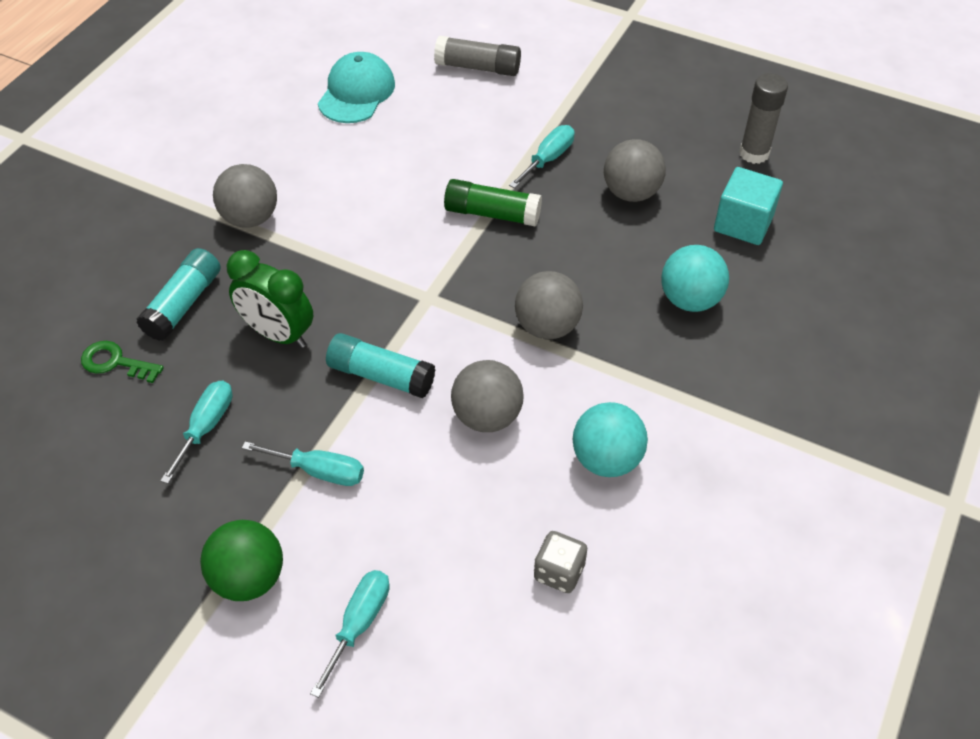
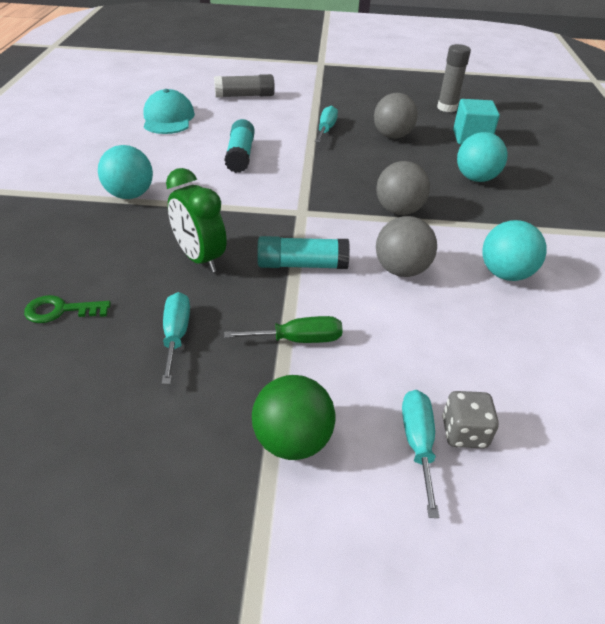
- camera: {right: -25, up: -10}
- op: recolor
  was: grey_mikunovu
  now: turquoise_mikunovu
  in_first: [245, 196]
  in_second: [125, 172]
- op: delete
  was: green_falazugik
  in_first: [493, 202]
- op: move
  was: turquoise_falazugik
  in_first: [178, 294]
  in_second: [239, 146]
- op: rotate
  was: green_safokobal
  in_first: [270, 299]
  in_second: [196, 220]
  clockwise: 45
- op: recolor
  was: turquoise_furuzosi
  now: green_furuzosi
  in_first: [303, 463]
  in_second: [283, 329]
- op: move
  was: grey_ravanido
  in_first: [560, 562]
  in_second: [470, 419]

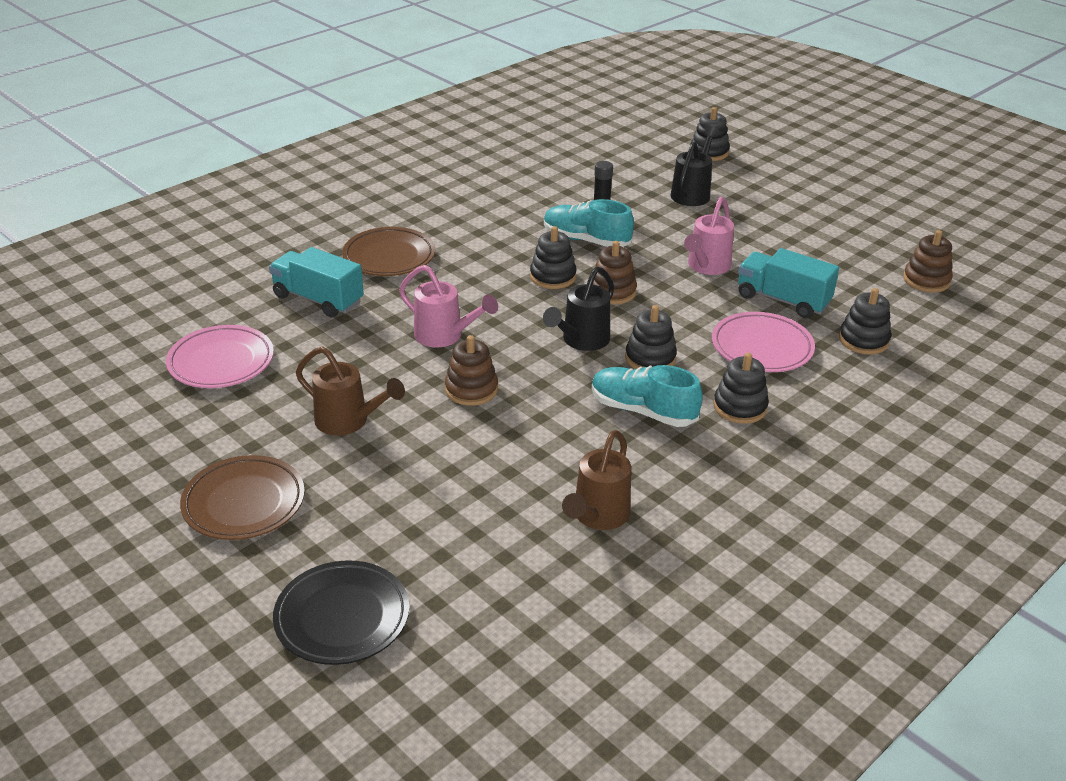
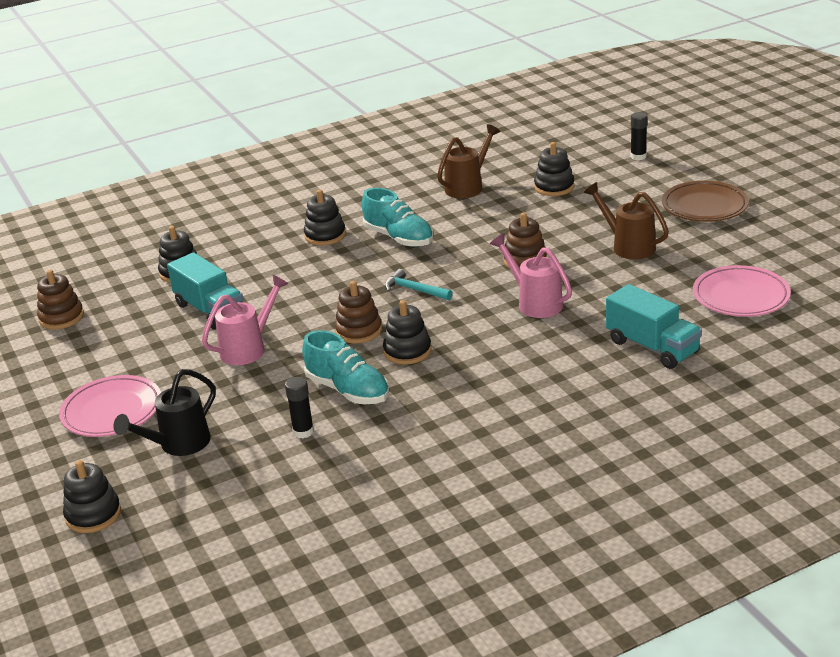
- camera: {right: -160, up: -5}
- op: delete
  was: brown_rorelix
  in_first: [388, 251]
- op: replace
  was: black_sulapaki
  now: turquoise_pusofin
  in_first: [578, 309]
  in_second: [419, 284]
- op: move
  was: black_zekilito
  in_first: [651, 337]
  in_second: [554, 169]
- op: move
  was: pink_rorelix
  in_first: [763, 342]
  in_second: [110, 406]
- op: replace
  was: black_rorelix
  now: black_falazugik
  in_first: [341, 612]
  in_second: [639, 136]

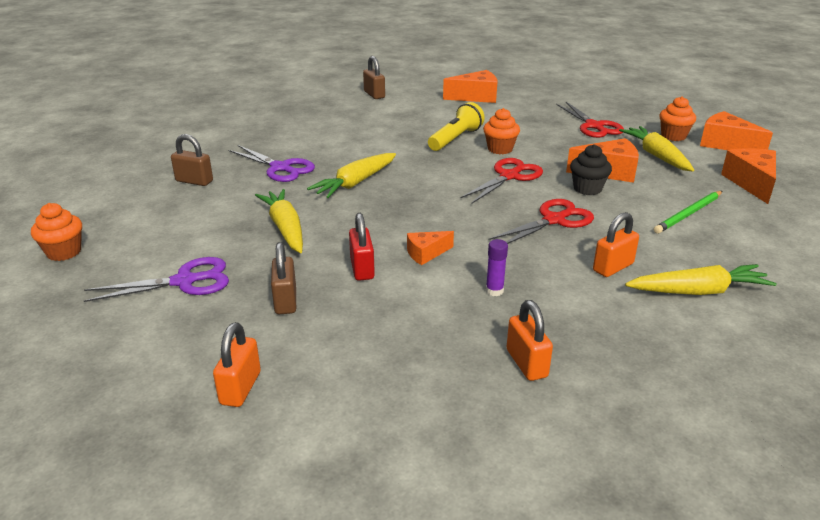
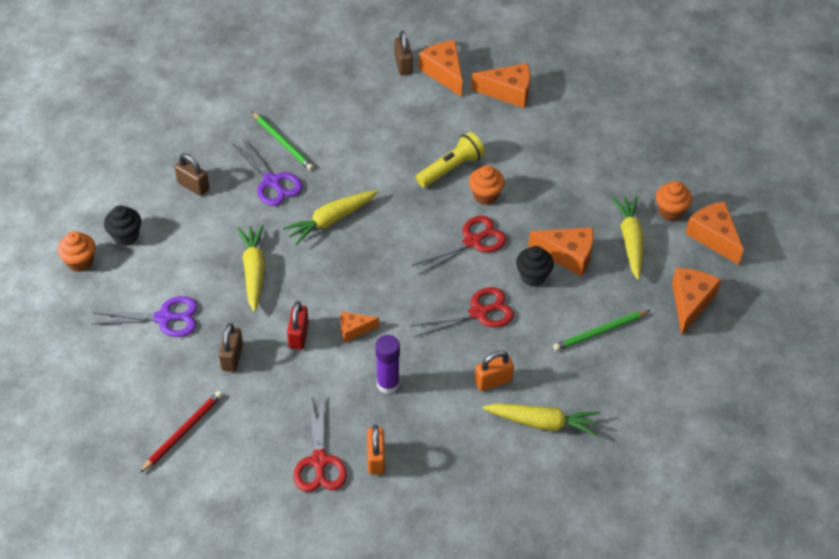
- camera: {right: 15, up: 20}
- op: move
  was: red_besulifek
  in_first: [590, 120]
  in_second: [320, 444]
- op: resize
  was: purple_falazugik
  in_first: [497, 267]
  in_second: [387, 364]
  ratio: 1.64
- op: replace
  was: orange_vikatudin
  now: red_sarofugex
  in_first: [237, 364]
  in_second: [181, 432]
- op: insert
  now: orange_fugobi
  in_second: [440, 68]
- op: insert
  now: green_sarofugex
  in_second: [283, 141]
- op: insert
  now: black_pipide
  in_second: [122, 225]

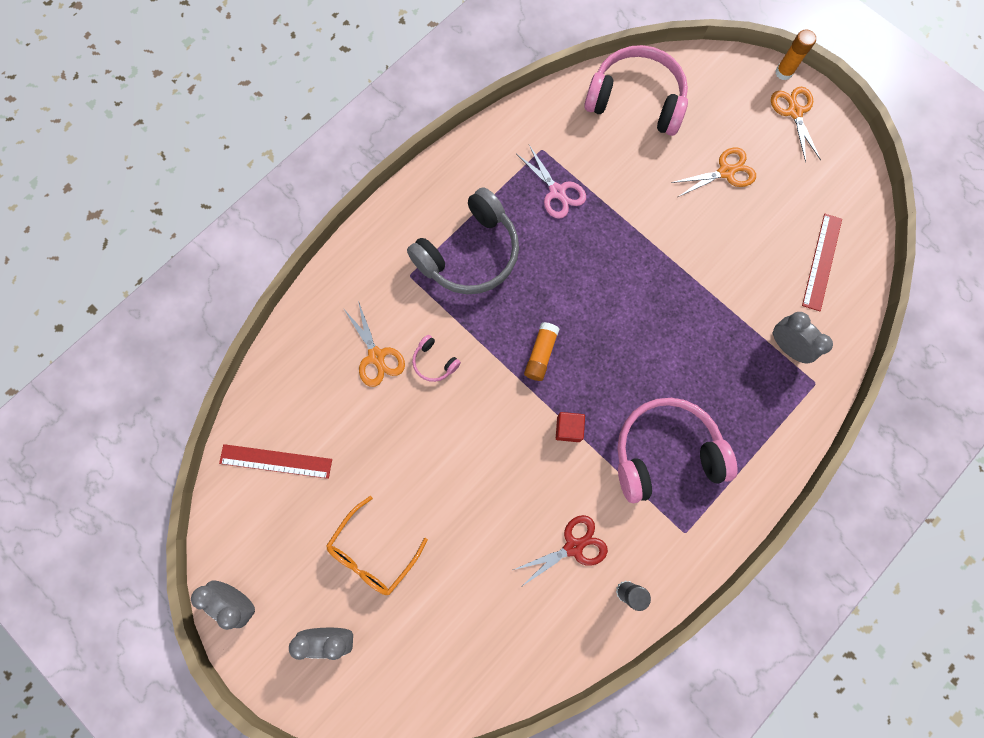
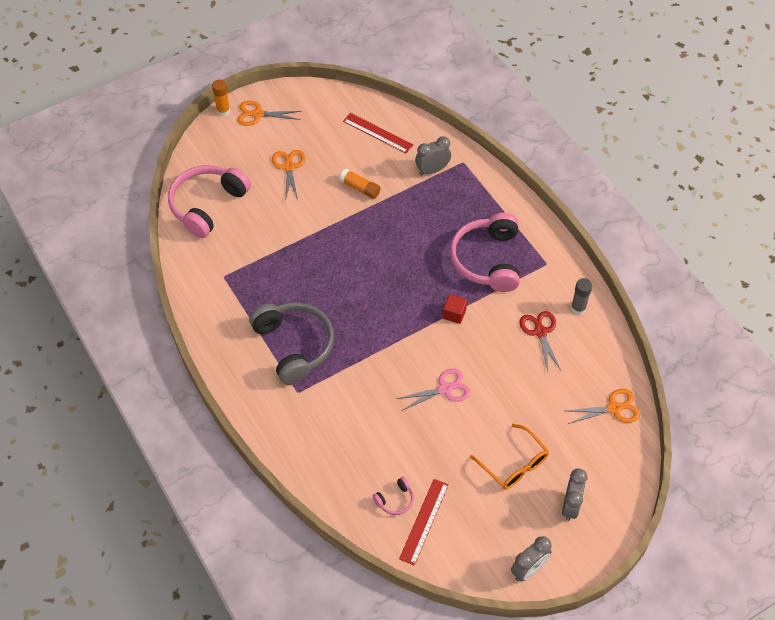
- camera: {right: -75, up: -20}
- op: move
  was: pink_besulifek
  in_first: [551, 182]
  in_second: [433, 389]
- op: move
  was: orange_besulifek
  in_first: [374, 344]
  in_second: [603, 406]
- op: move
  was: orange_falazugik
  in_first: [542, 351]
  in_second: [359, 184]
- op: move
  was: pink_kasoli
  in_first: [436, 358]
  in_second: [393, 496]

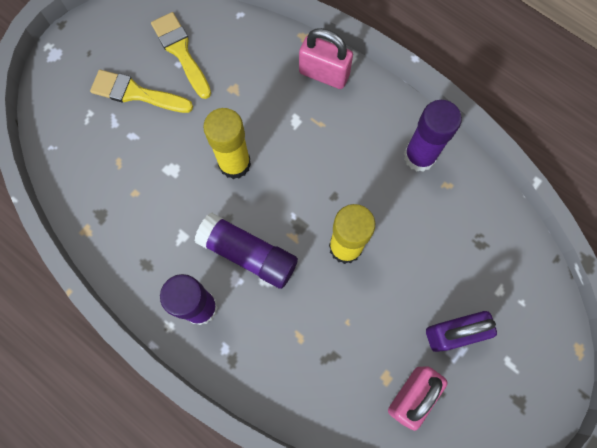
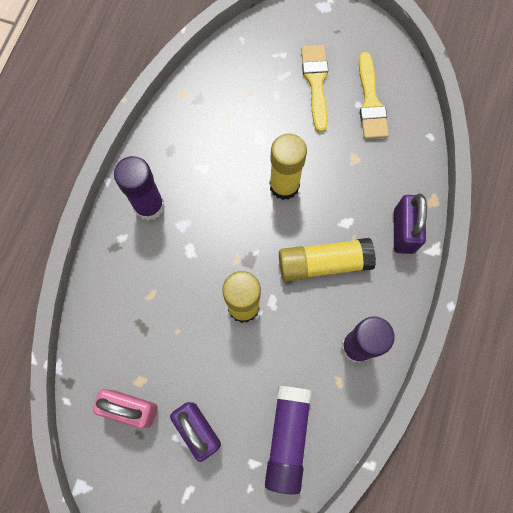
- camera: {right: 70, up: 0}
- op: rotate
  was: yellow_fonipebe
  in_first: [181, 55]
  in_second: [374, 95]
  clockwise: 135
- op: recolor
  was: pink_vikatudin
  now: purple_vikatudin
  in_first: [326, 58]
  in_second: [410, 224]
- op: move
  was: purple_falazugik
  in_first: [246, 251]
  in_second: [288, 440]
- op: insert
  now: yellow_falazugik
  in_second: [327, 259]

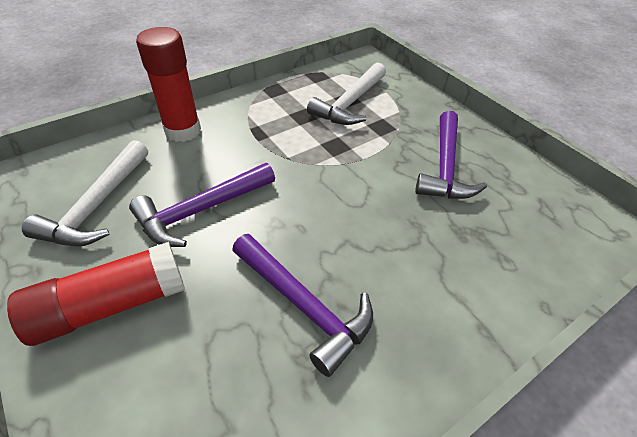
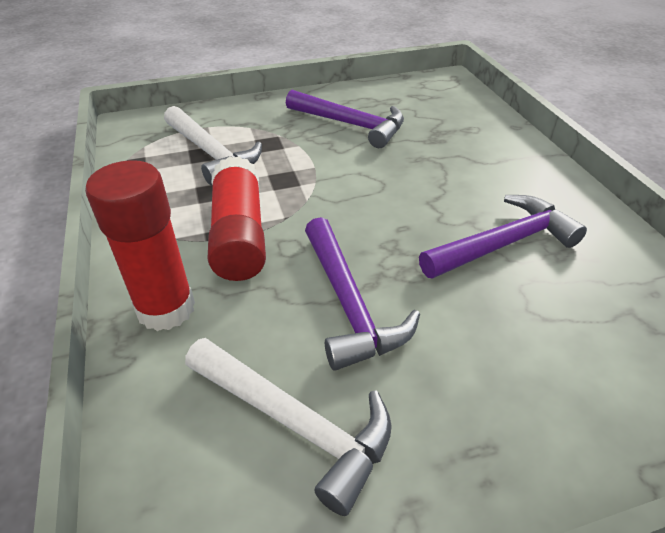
- camera: {right: -70, up: -5}
- op: move
  was: red_falazugik
  in_first: [96, 294]
  in_second: [236, 218]

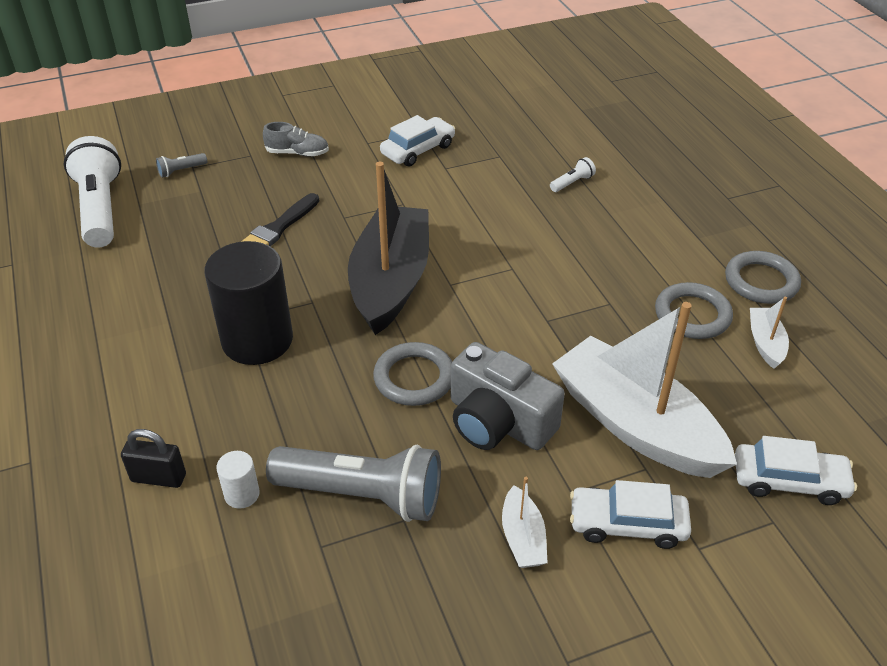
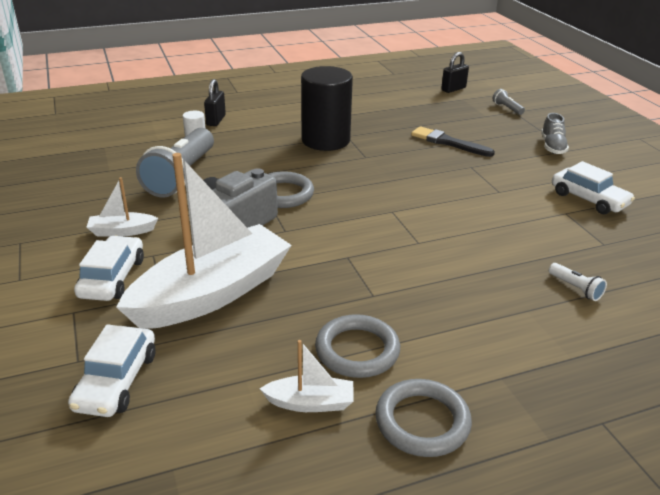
- camera: {right: 90, up: -10}
- op: replace
  was: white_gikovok
  now: black_vikatudin
  in_first: [92, 192]
  in_second: [455, 72]
- op: delete
  was: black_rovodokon
  in_first: [388, 248]

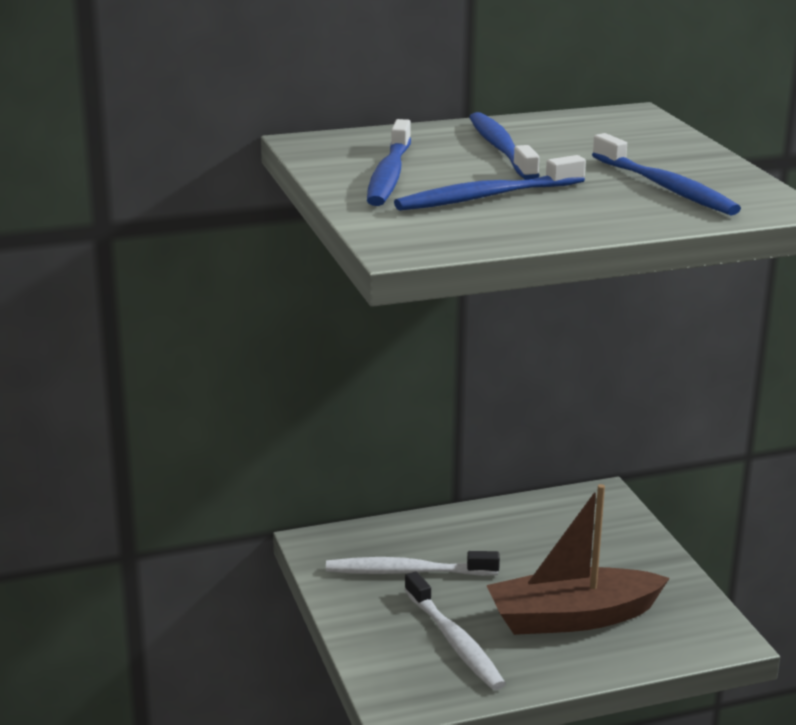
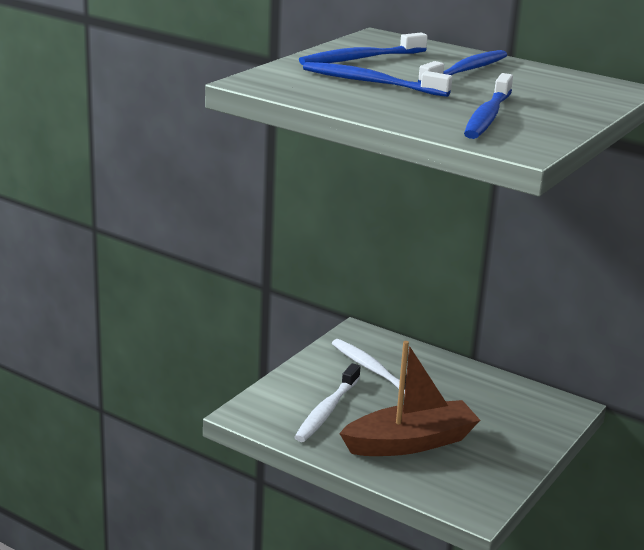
- camera: {right: 50, up: 0}
- op: rotate
  was: brown_rovodokon
  in_first: [578, 559]
  in_second: [409, 398]
  clockwise: 120

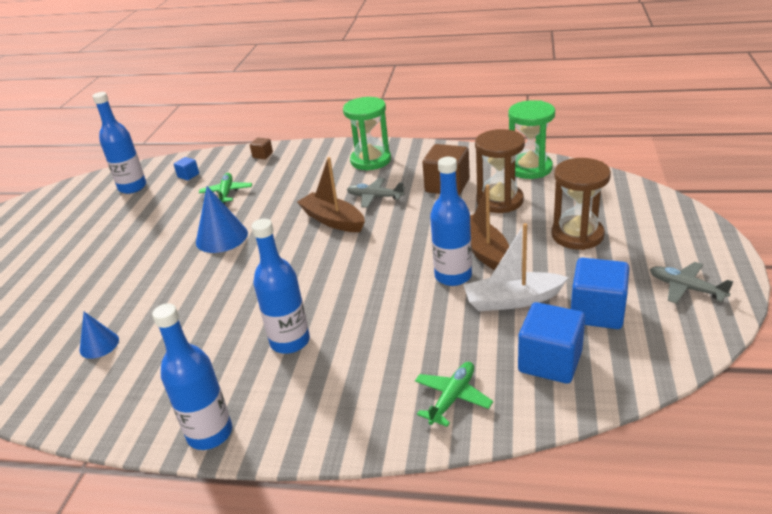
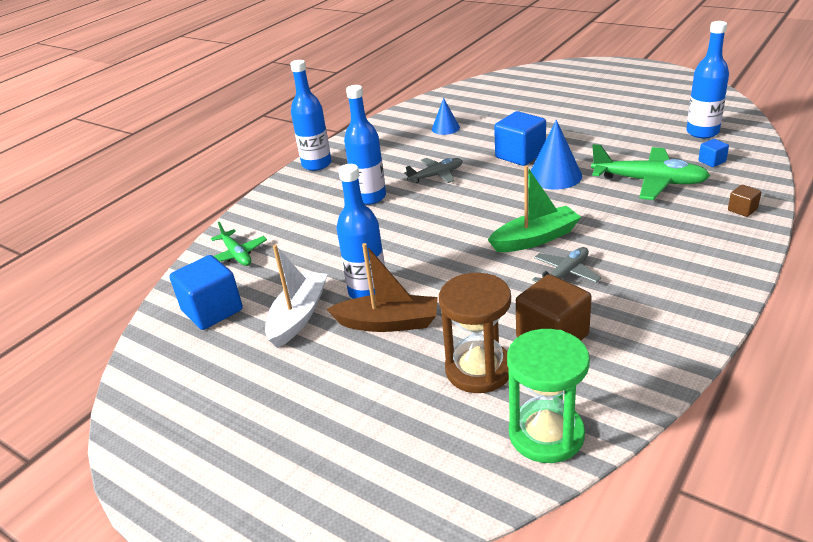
- camera: {right: 115, up: 0}
- op: delete
  was: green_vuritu
  in_first: [367, 134]
- op: recolor
  was: brown_rovodokon
  now: green_rovodokon
  in_first: [331, 194]
  in_second: [534, 208]
- op: delete
  was: brown_vuritu
  in_first: [581, 204]
- op: resize
  was: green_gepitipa
  in_first: [225, 188]
  in_second: [650, 172]
  ratio: 1.68
- op: move
  was: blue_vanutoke
  in_first: [600, 293]
  in_second: [520, 138]
- op: move
  was: grey_gepitipa
  in_first: [692, 283]
  in_second: [433, 170]

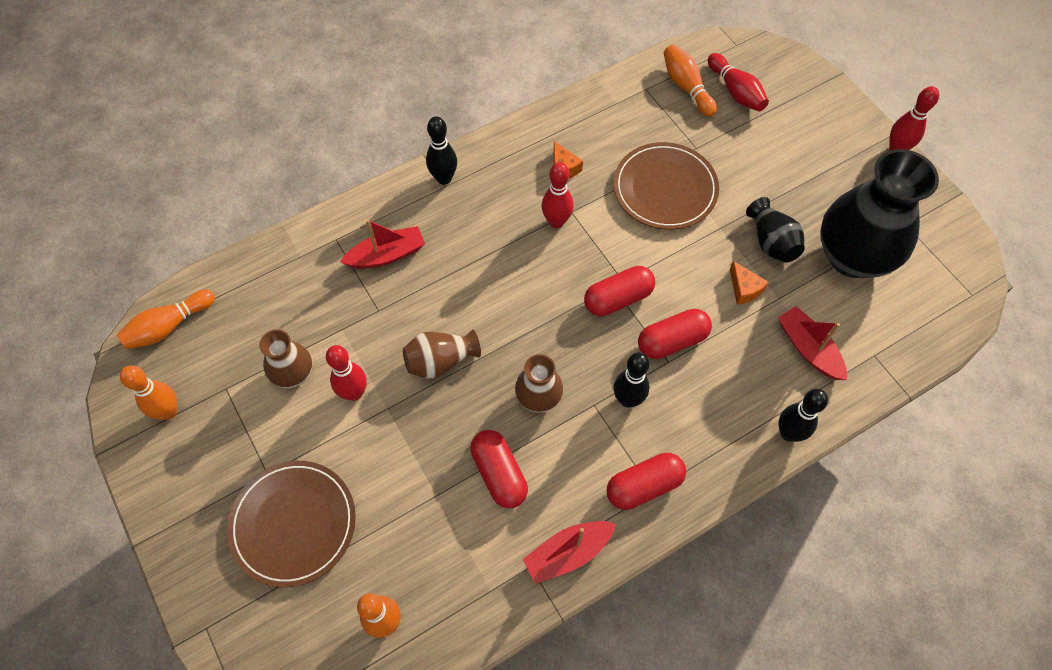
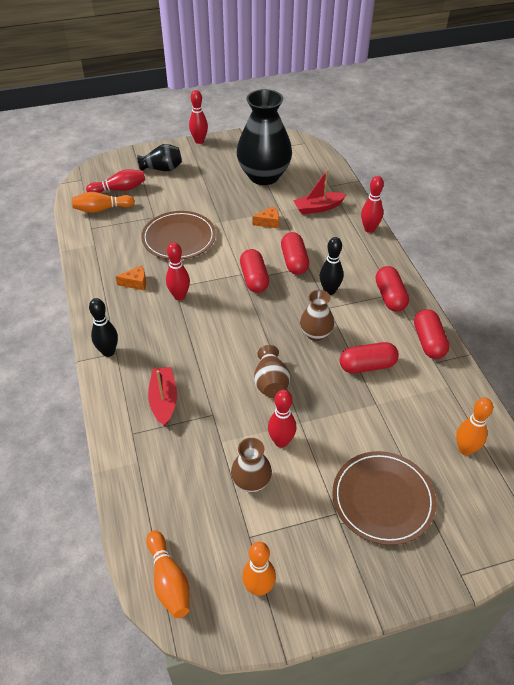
- camera: {right: -75, up: -15}
- op: move
  was: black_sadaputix
  in_first: [775, 229]
  in_second: [159, 157]
- op: recolor
  was: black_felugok
  now: red_felugok
  in_first: [803, 415]
  in_second: [372, 204]
- op: replace
  was: red_rovodokon
  now: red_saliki
  in_first: [569, 552]
  in_second: [431, 334]

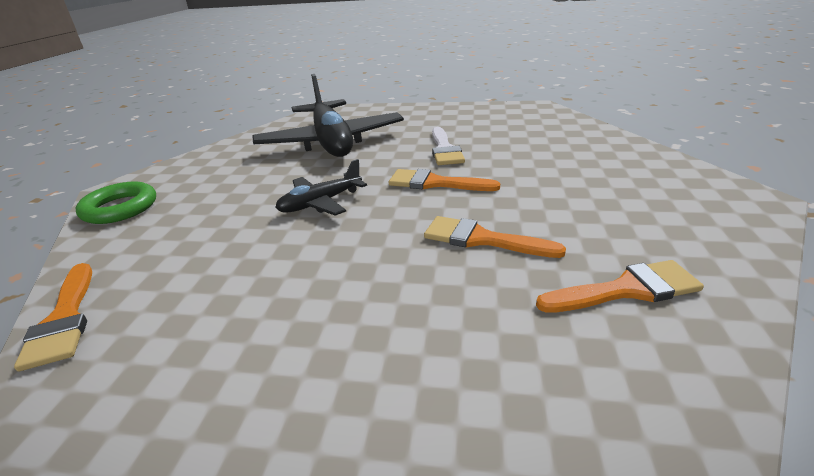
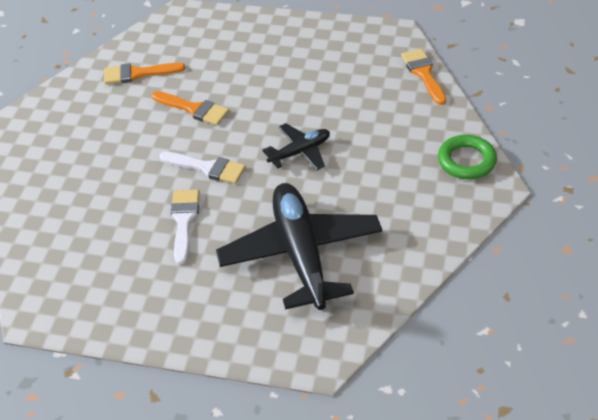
- camera: {right: -175, up: 15}
- op: recolor
  was: orange_fonipebe
  now: white_fonipebe
  in_first: [444, 180]
  in_second: [202, 168]

